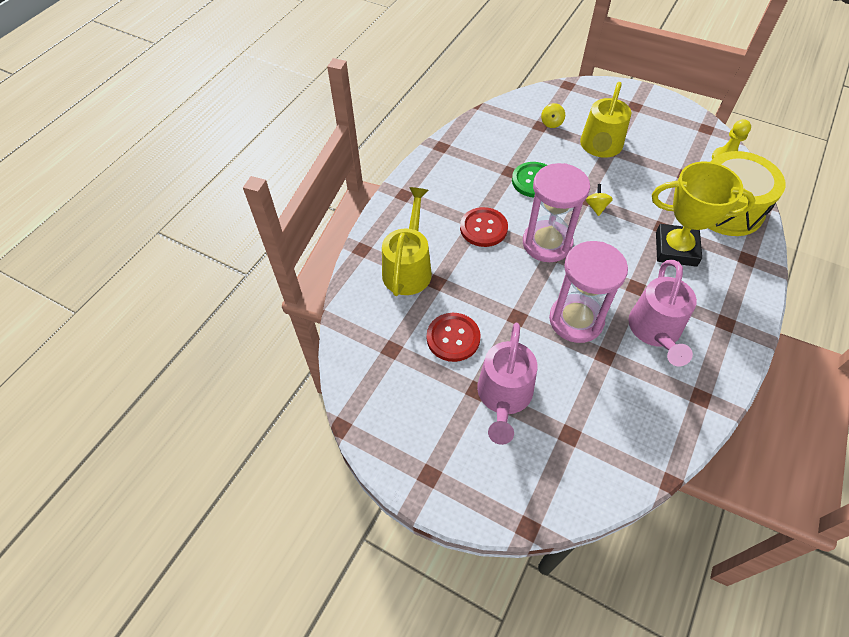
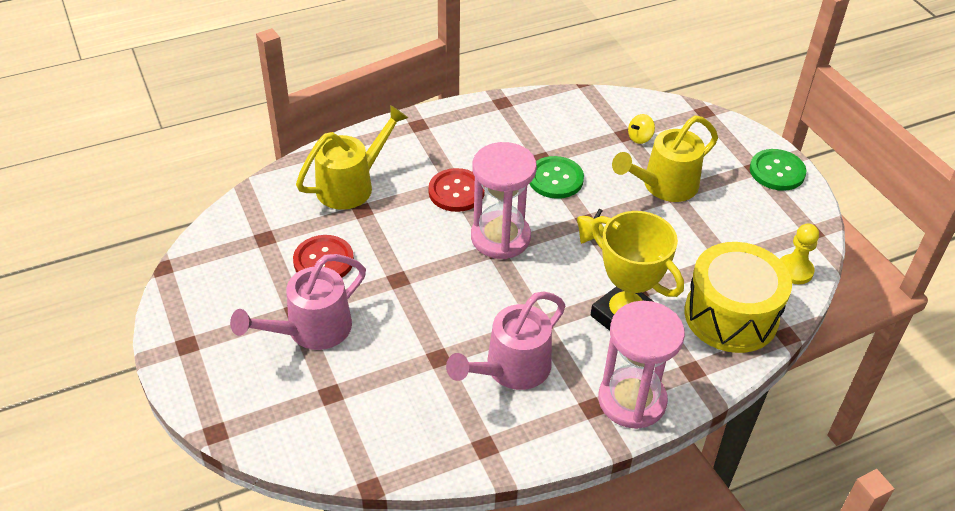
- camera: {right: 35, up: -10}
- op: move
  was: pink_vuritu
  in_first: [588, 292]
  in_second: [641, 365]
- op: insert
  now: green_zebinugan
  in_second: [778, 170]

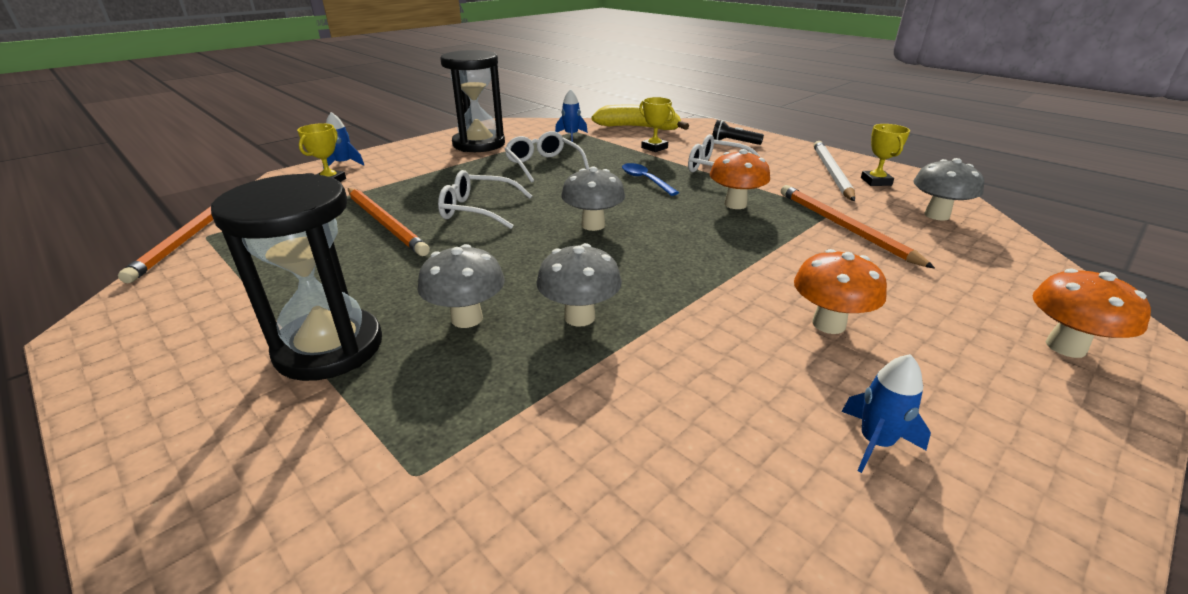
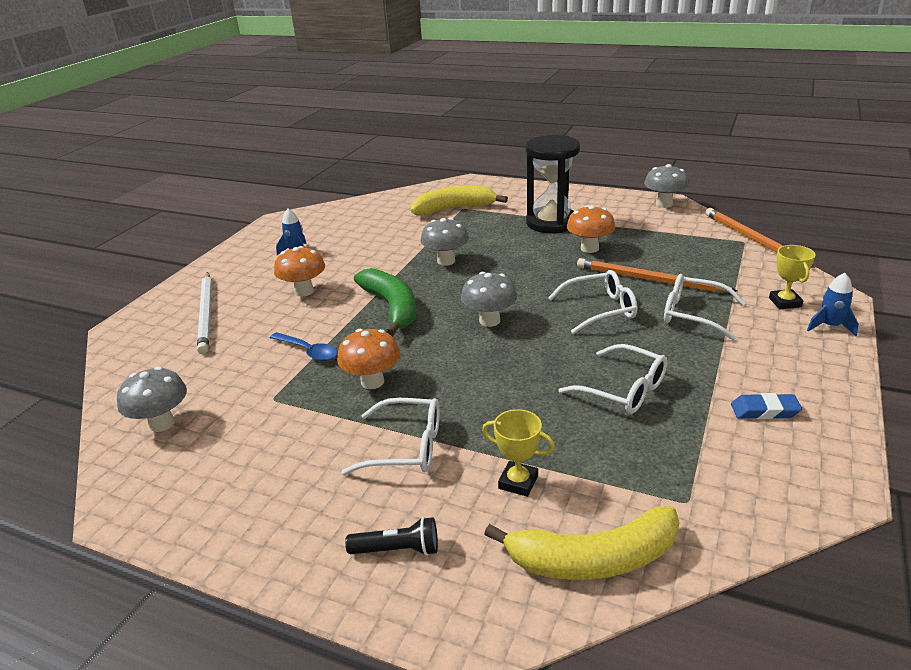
- camera: {right: 160, up: 0}
- op: replace
  was: black_vuritu
  now: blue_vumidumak
  in_first: [472, 101]
  in_second: [766, 406]
- op: delete
  was: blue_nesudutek
  in_first: [571, 115]
- op: delete
  was: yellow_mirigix
  in_first: [885, 155]
- op: move
  was: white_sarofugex
  in_first: [834, 171]
  in_second: [204, 313]
- op: move
  was: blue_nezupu
  in_first: [650, 179]
  in_second: [304, 346]
- op: delete
  was: orange_sarofugex
  in_first: [858, 227]
- op: move
  was: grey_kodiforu
  in_first: [461, 286]
  in_second: [666, 186]
- op: move
  was: orange_kodiforu
  in_first: [1092, 313]
  in_second: [591, 229]
- op: insert
  now: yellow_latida
  in_second: [459, 200]
- op: insert
  now: green_latida
  in_second: [385, 302]
- op: insert
  now: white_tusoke
  in_second: [704, 307]

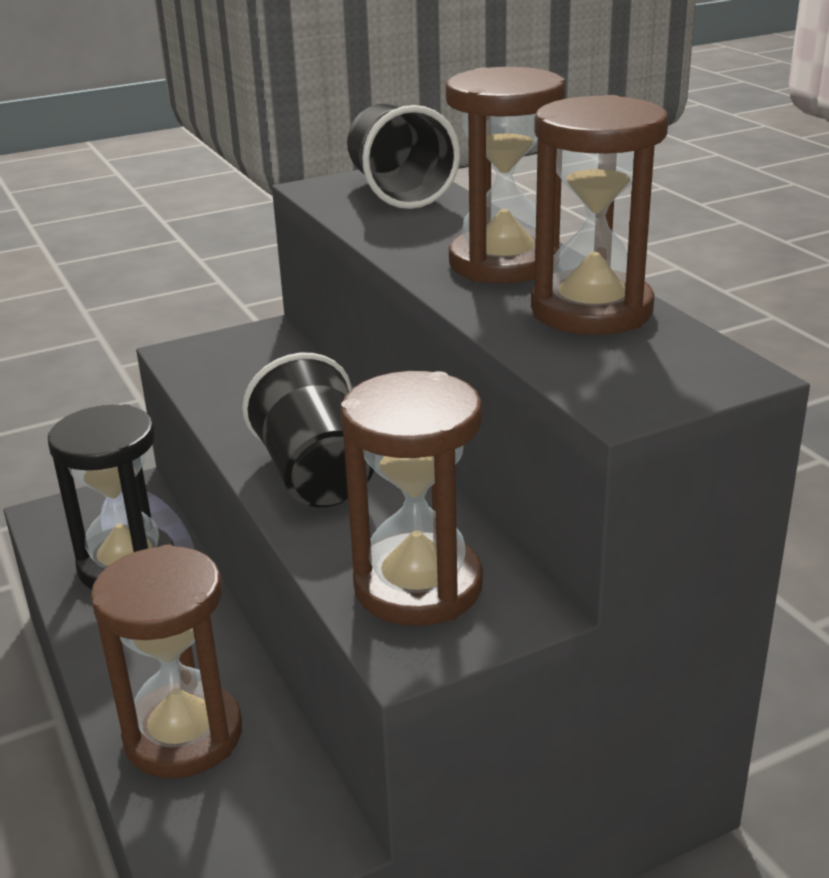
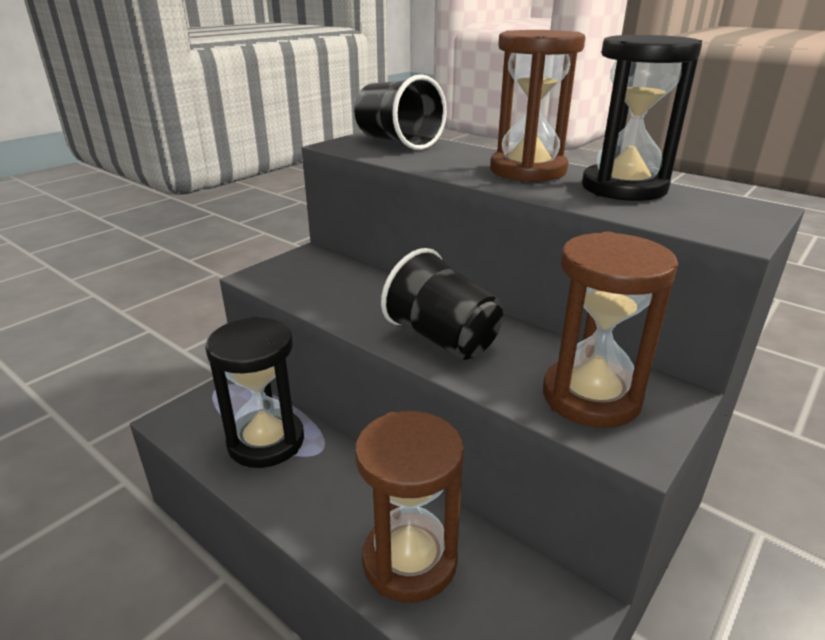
- camera: {right: -25, up: 0}
- op: recolor
  was: brown_vuritu
  now: black_vuritu
  in_first: [599, 215]
  in_second: [642, 118]

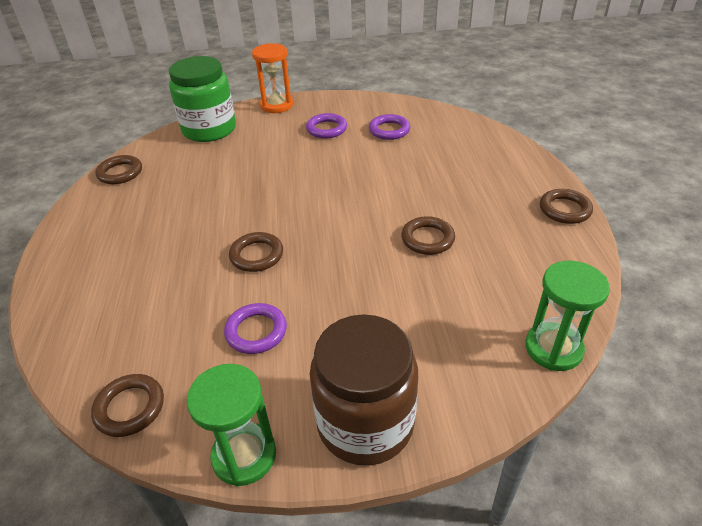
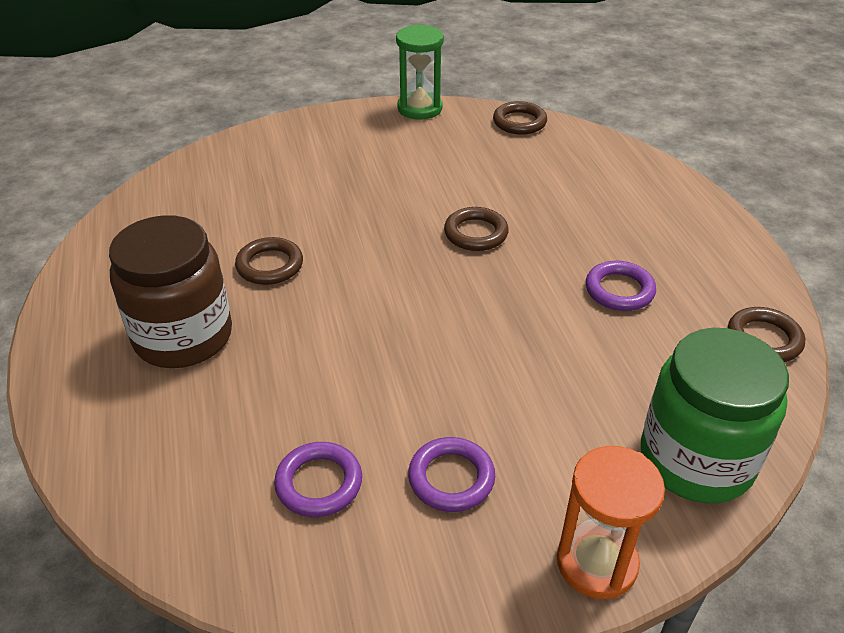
- camera: {right: 170, up: 0}
- op: delete
  was: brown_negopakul
  in_first: [566, 206]
- op: delete
  was: green_vuritu
  in_first: [567, 316]
- op: move
  was: purple_negopakul
  in_first: [255, 328]
  in_second: [621, 286]
- op: move
  was: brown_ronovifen
  in_first: [364, 390]
  in_second: [170, 291]

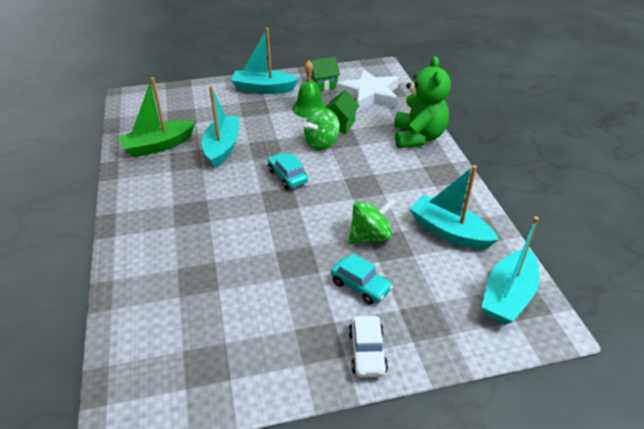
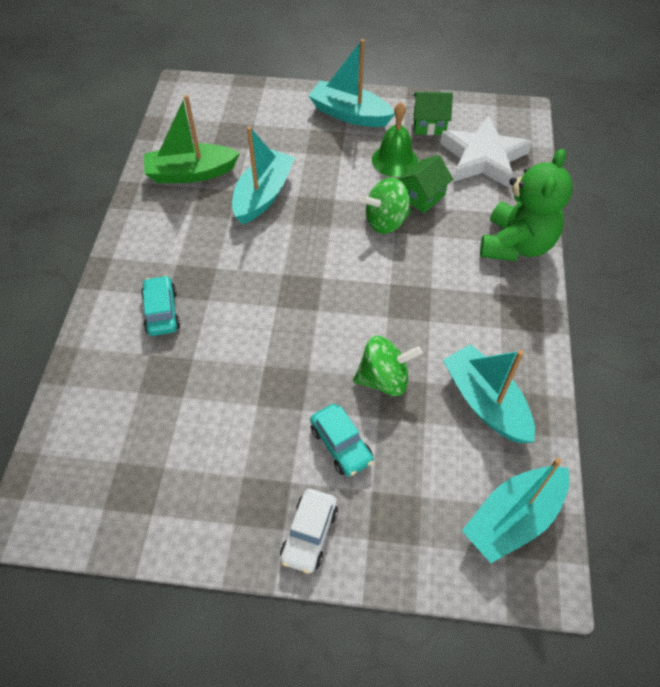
- camera: {right: 20, up: 15}
- op: move
  was: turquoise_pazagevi
  in_first: [288, 170]
  in_second: [160, 305]

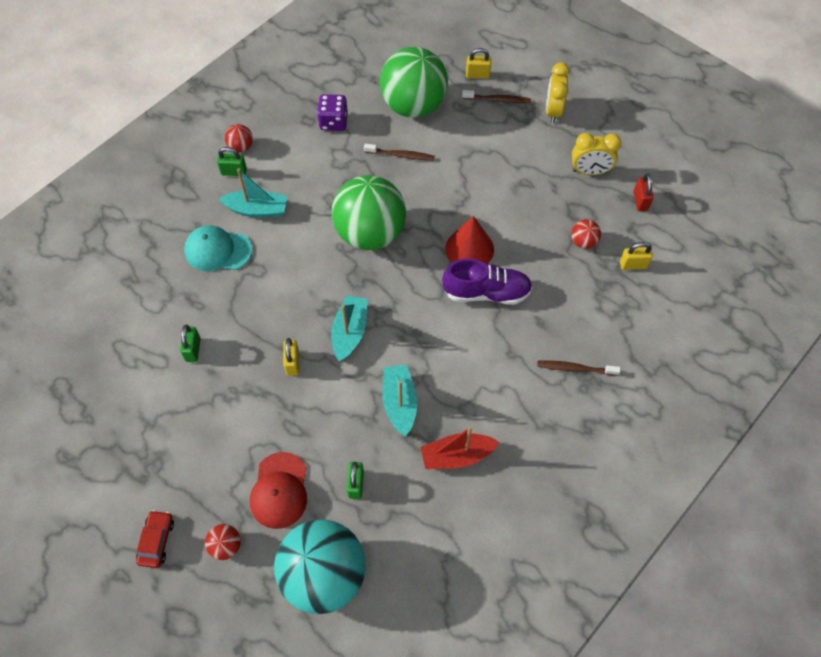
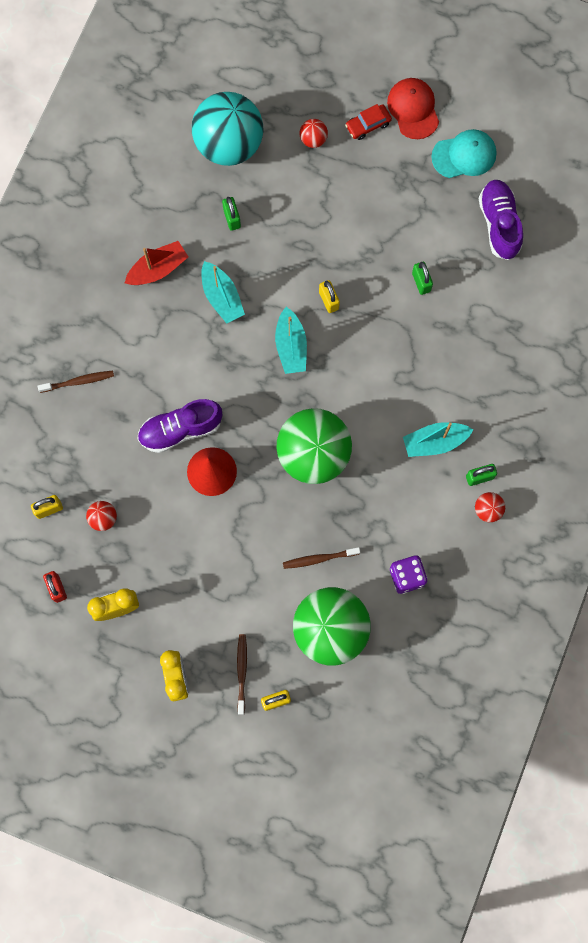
- camera: {right: 160, up: 15}
- op: rotate
  was: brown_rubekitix
  in_first: [496, 96]
  in_second: [242, 674]
  clockwise: 105
- op: move
  was: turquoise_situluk
  in_first: [218, 248]
  in_second: [463, 153]
- op: move
  was: red_situluk
  in_first: [278, 490]
  in_second: [413, 108]
- op: rotate
  was: red_pazagevi
  in_first: [155, 539]
  in_second: [368, 122]
  clockwise: 75
- op: insert
  now: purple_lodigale
  in_second: [500, 220]

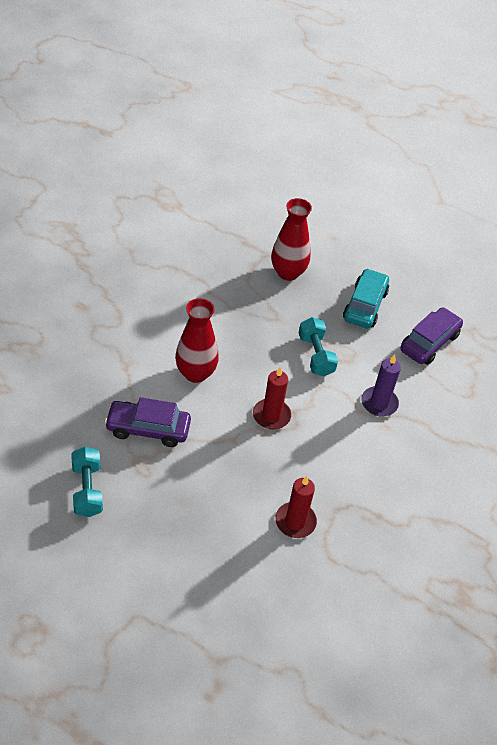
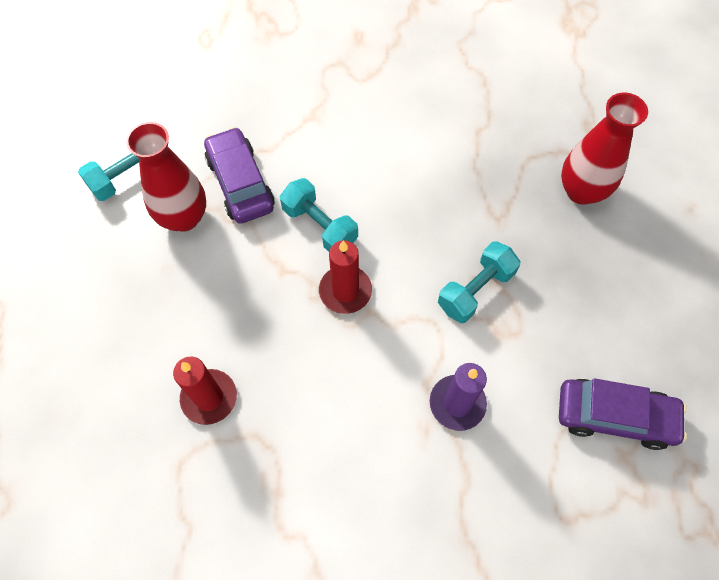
- camera: {right: 65, up: 15}
- op: delete
  was: turquoise_pazagevi
  in_first: [366, 298]
- op: move
  was: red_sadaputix
  in_first: [197, 340]
  in_second: [166, 177]
- op: insert
  now: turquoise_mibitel
  in_second: [319, 215]

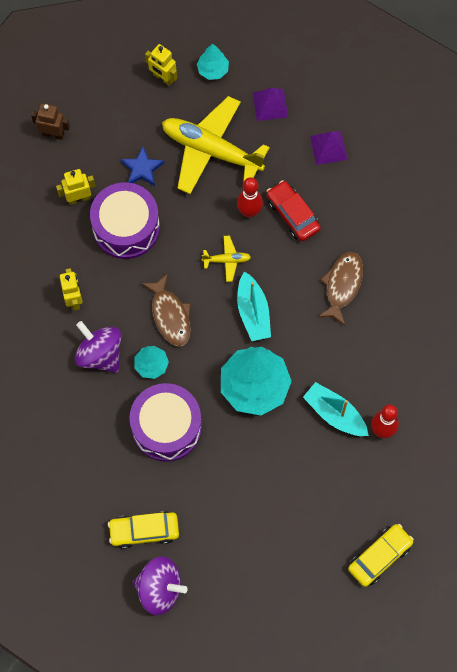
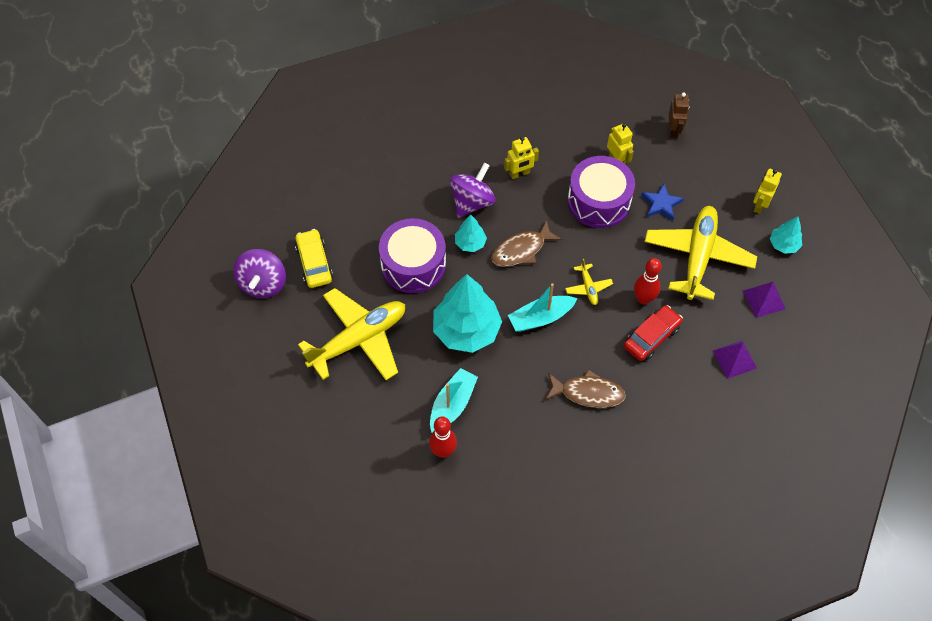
- camera: {right: 80, up: -10}
- op: delete
  was: yellow_pazagevi
  in_first: [381, 555]
- op: insert
  now: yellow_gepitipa
  in_second: [351, 334]

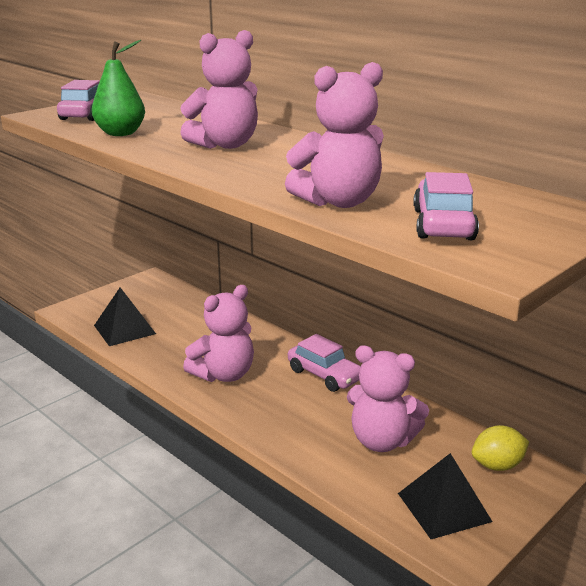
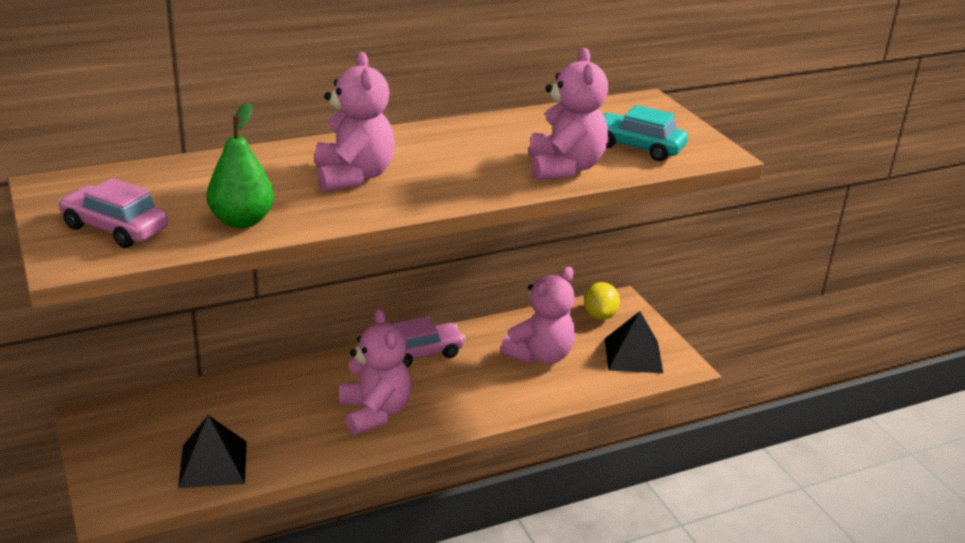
- camera: {right: -70, up: 5}
- op: recolor
  was: pink_pazagevi
  now: turquoise_pazagevi
  in_first: [446, 206]
  in_second: [645, 133]

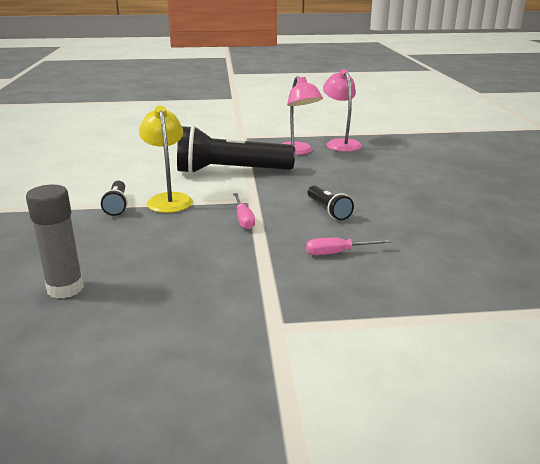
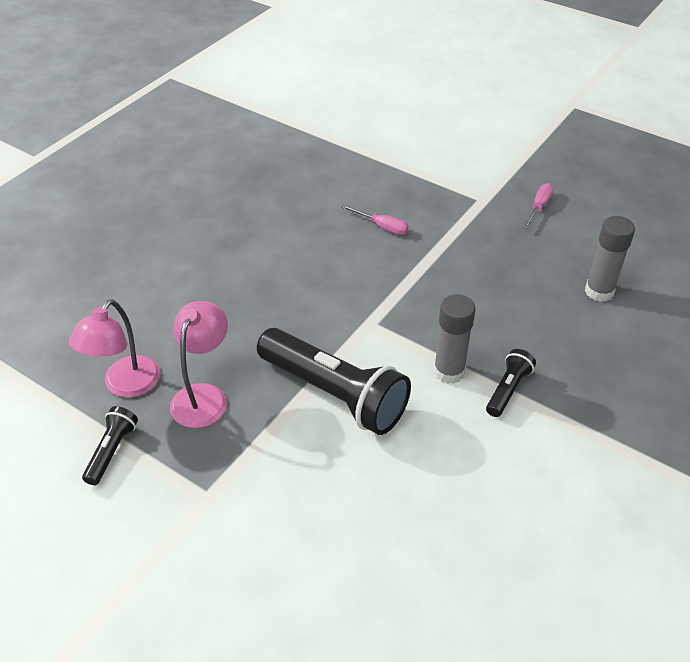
- camera: {right: -140, up: 20}
- op: replace
  was: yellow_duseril
  now: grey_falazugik
  in_first: [166, 159]
  in_second: [455, 339]
- op: move
  was: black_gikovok
  in_first: [331, 203]
  in_second: [110, 445]
- op: move
  was: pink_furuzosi
  in_first: [244, 211]
  in_second: [538, 205]

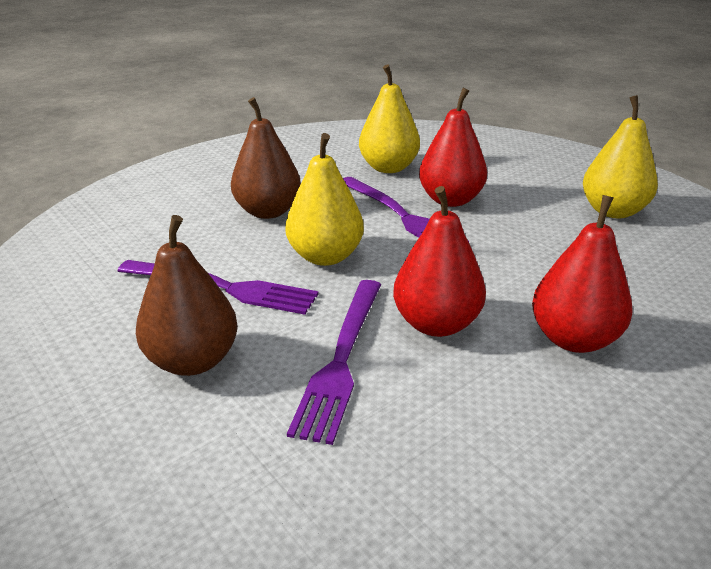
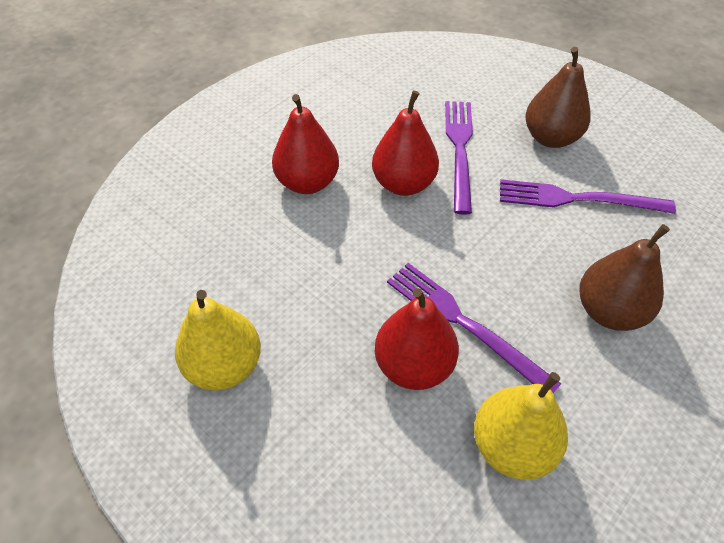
- camera: {right: 170, up: 20}
- op: delete
  was: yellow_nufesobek
  in_first: [324, 199]

